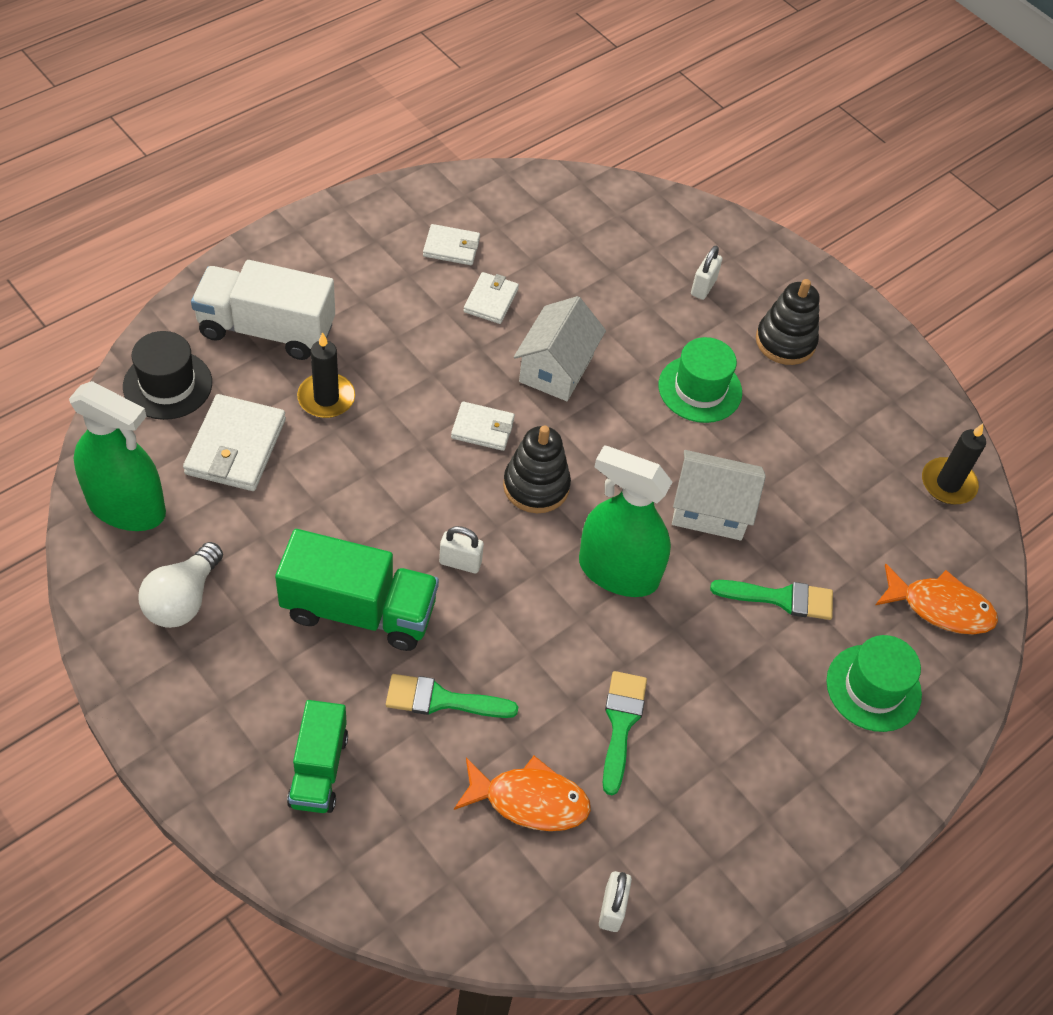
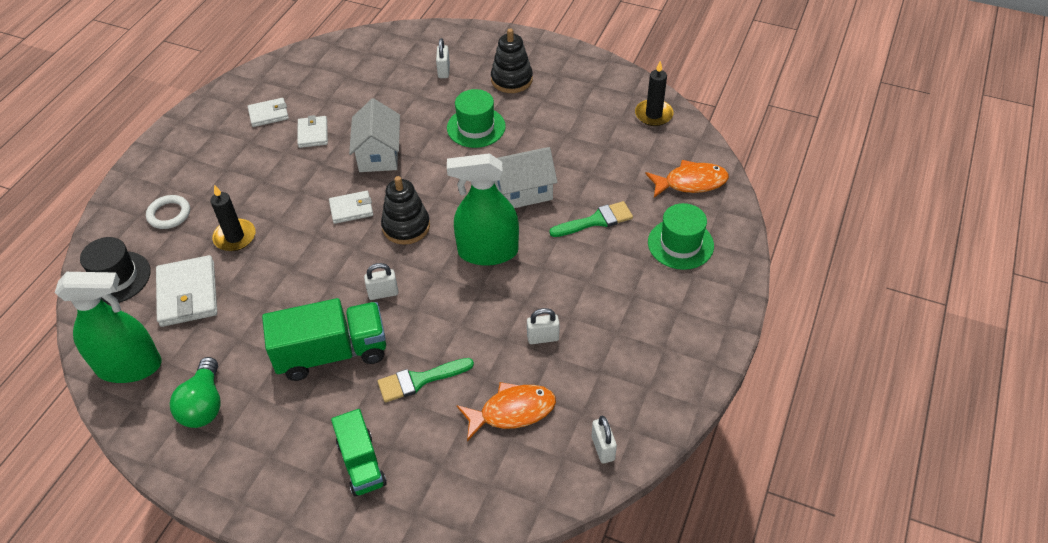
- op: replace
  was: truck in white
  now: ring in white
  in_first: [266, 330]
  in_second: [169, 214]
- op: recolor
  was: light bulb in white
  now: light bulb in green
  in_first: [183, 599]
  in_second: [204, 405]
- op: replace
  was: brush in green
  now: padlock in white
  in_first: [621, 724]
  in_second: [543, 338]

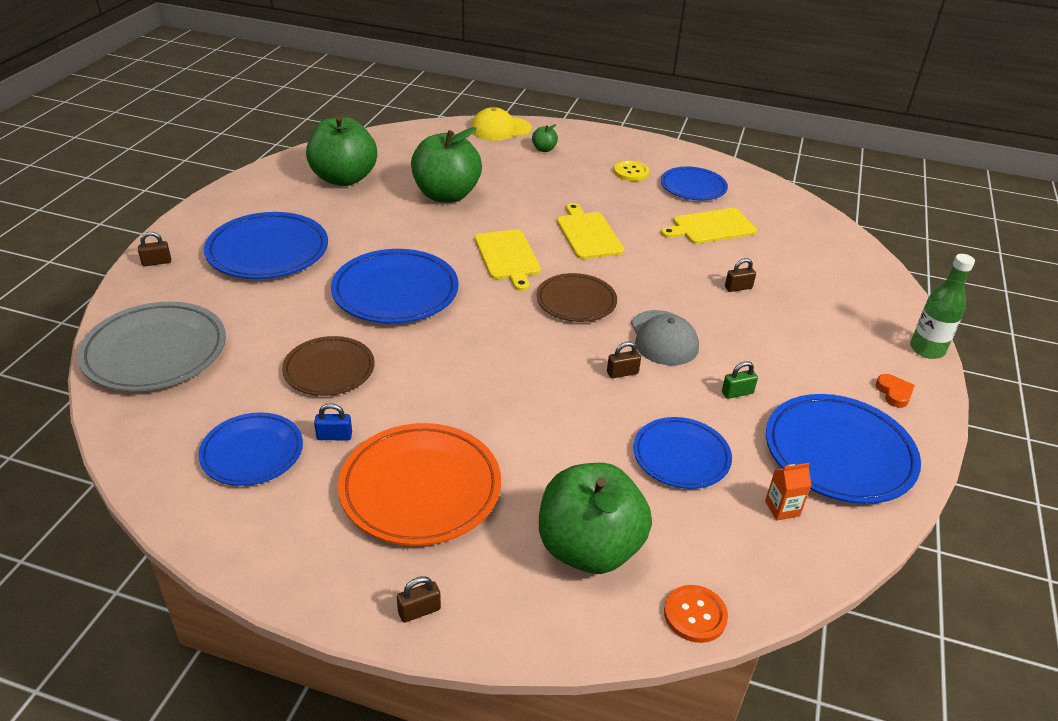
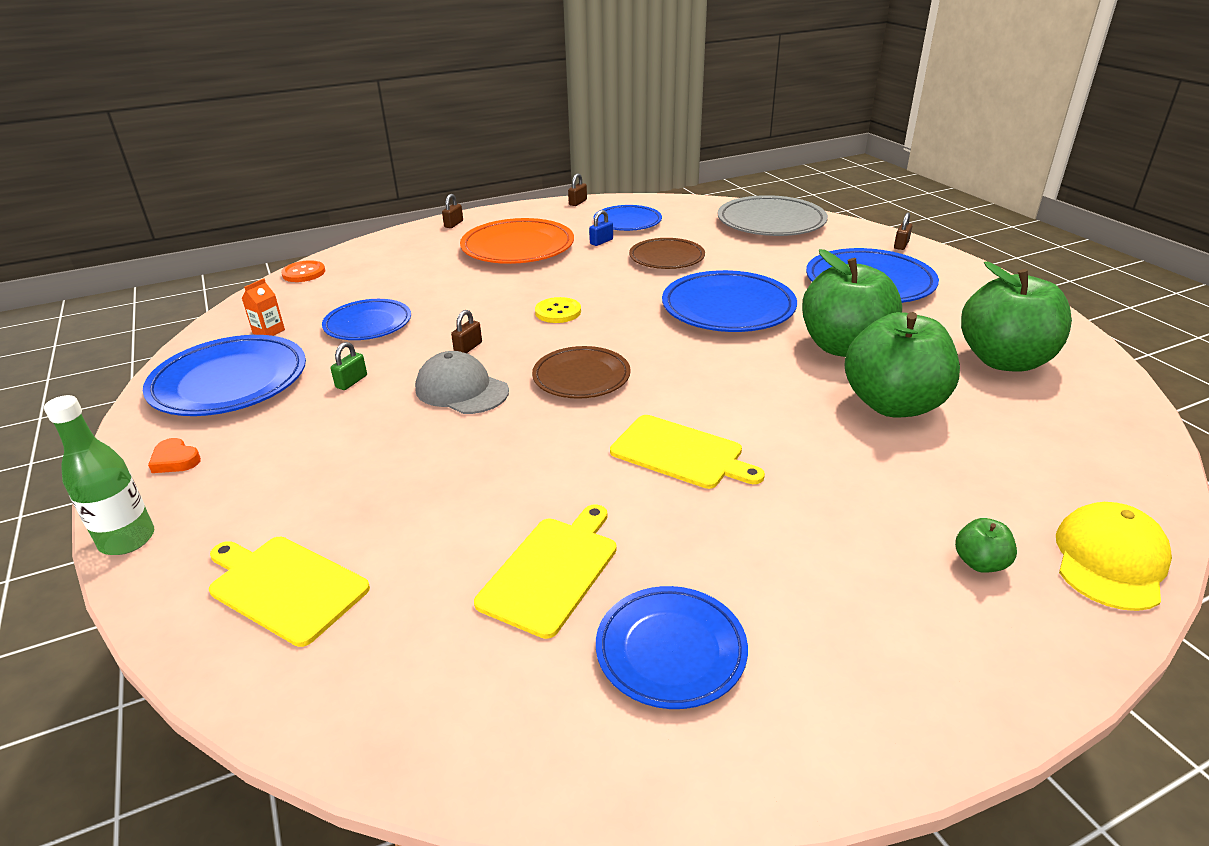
- op: move
  was: cutting board in yellow
  in_first: [507, 257]
  in_second: [285, 586]
- op: move
  was: button in yellow
  in_first: [631, 172]
  in_second: [558, 312]
- op: move
  was: padlock in brown
  in_first: [738, 288]
  in_second: [578, 202]
- op: move
  was: apple in green
  in_first: [589, 548]
  in_second: [844, 347]

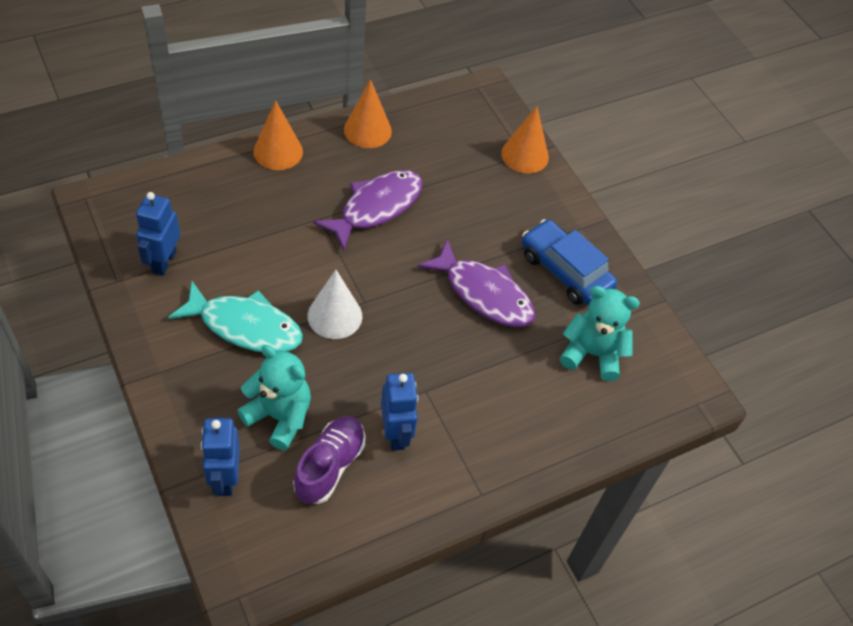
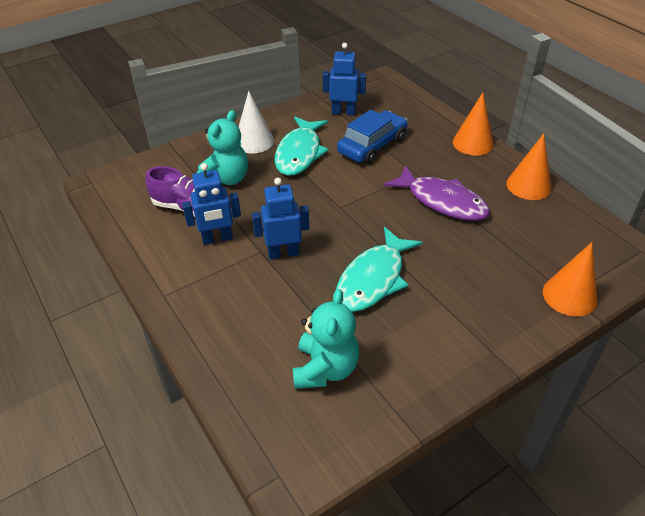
- op: move
  was: cone in white
  in_first: [335, 316]
  in_second: [254, 141]
- op: move
  was: robot in blue
  in_first: [225, 478]
  in_second: [283, 253]
- op: recolor
  was: fish in purple
  now: fish in turquoise
  in_first: [483, 293]
  in_second: [373, 279]
- op: move
  was: car in blue
  in_first: [565, 271]
  in_second: [372, 146]

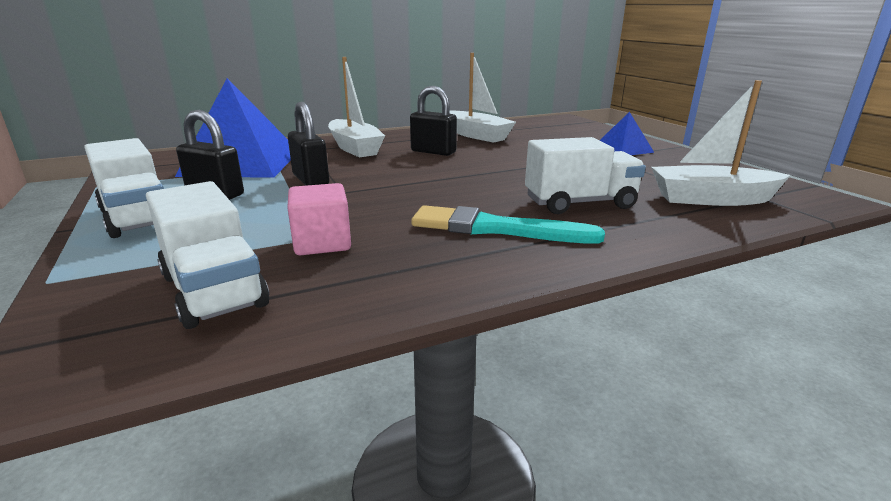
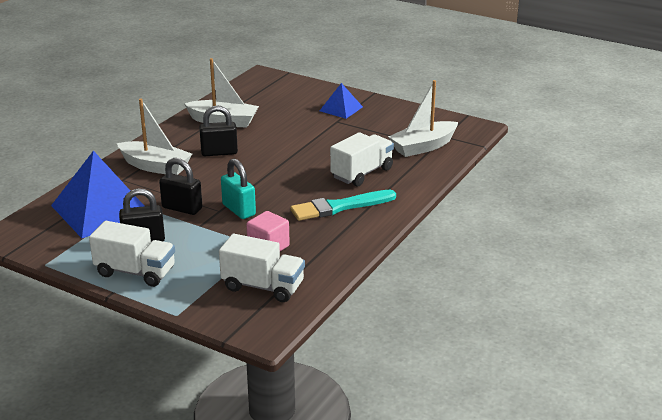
- op: insert
  now: padlock in turquoise
  in_second: [239, 210]

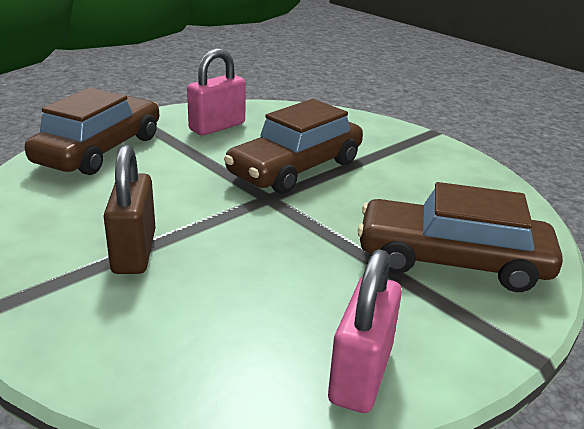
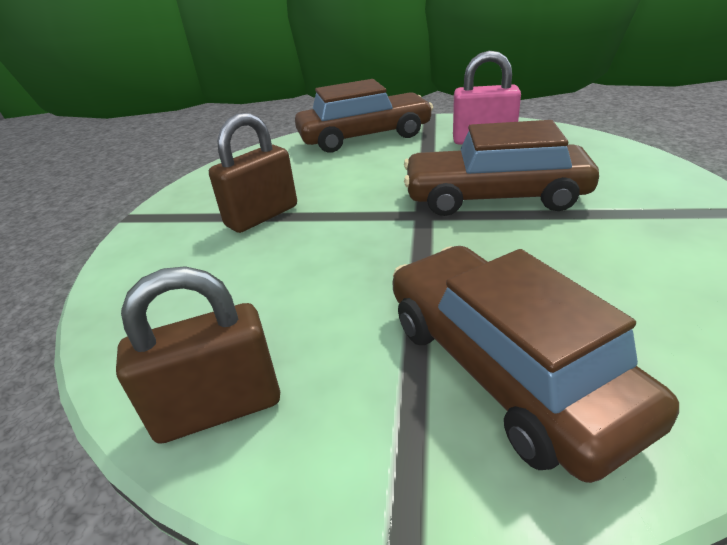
- op: recolor
  was: padlock in pink
  now: padlock in brown
  in_first: [361, 374]
  in_second: [218, 408]

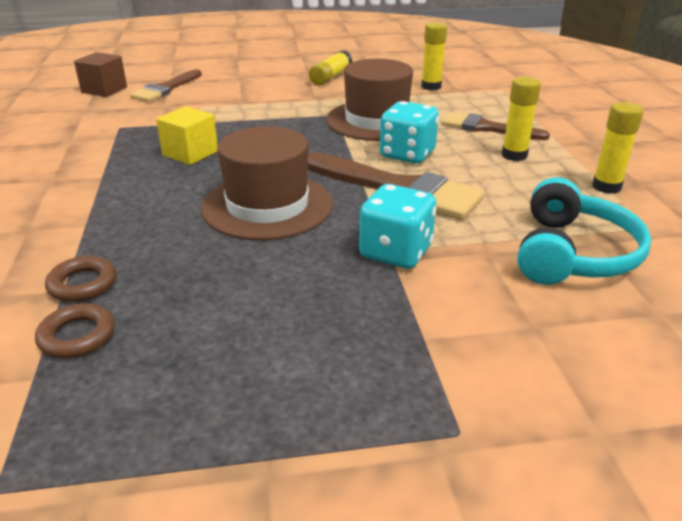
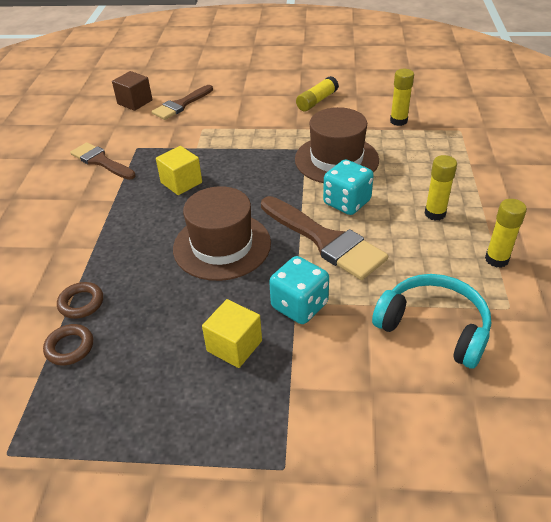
- op: move
  was: brush in brown
  in_first: [486, 128]
  in_second: [101, 161]
- op: insert
  now: cube in yellow
  in_second: [234, 346]
- op: rotate
  was: headphones in turquoise
  in_first: [573, 254]
  in_second: [434, 327]
  clockwise: -90

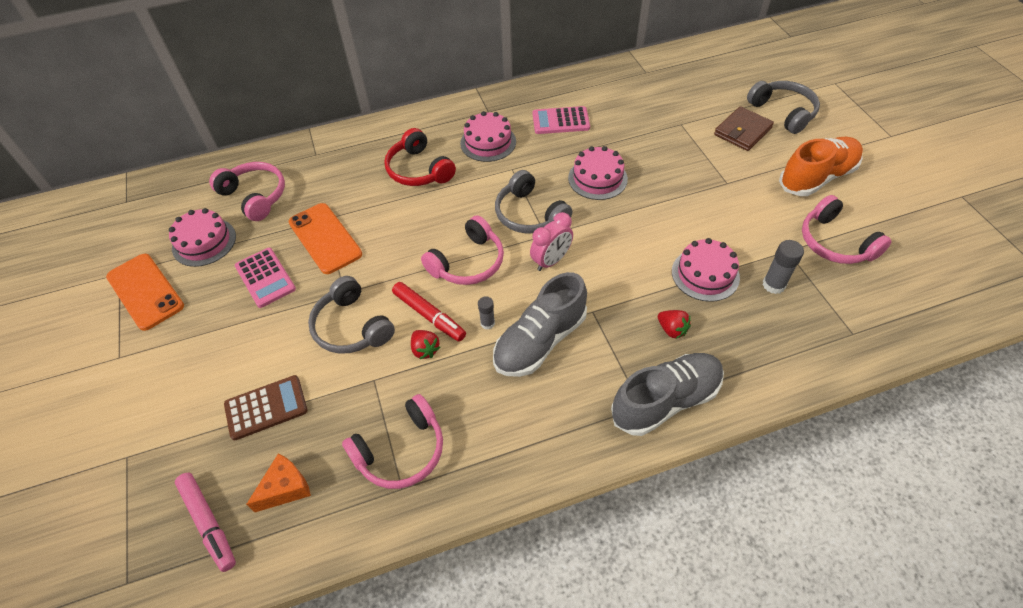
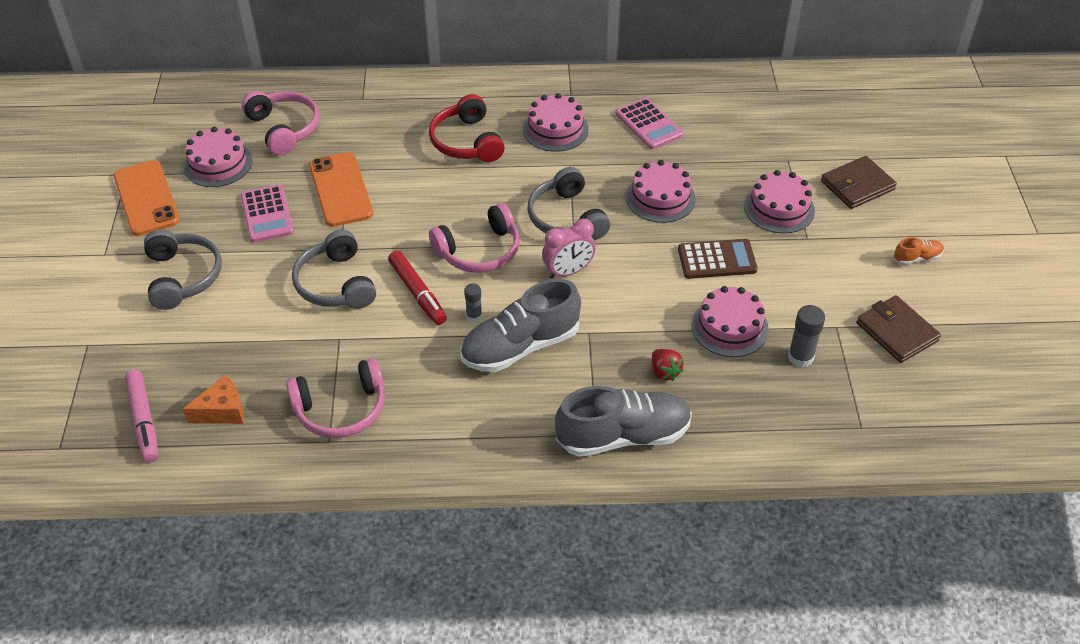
- op: move
  was: headphones in grey
  in_first: [783, 112]
  in_second: [182, 277]
- op: rotate
  was: calculator in pink
  in_first: [560, 121]
  in_second: [648, 124]
  clockwise: -135
- op: move
  was: calculator in brown
  in_first: [266, 408]
  in_second: [717, 260]
- op: insert
  now: cake in pink
  in_second: [779, 208]
- op: replace
  was: headphones in pink
  now: wallet in brown
  in_first: [835, 242]
  in_second: [897, 332]
- op: resize
  was: shoe in orange
  in_first: [817, 177]
  in_second: [917, 258]
  ratio: 0.44
- op: delete
  was: strawberry in red
  in_first: [425, 350]

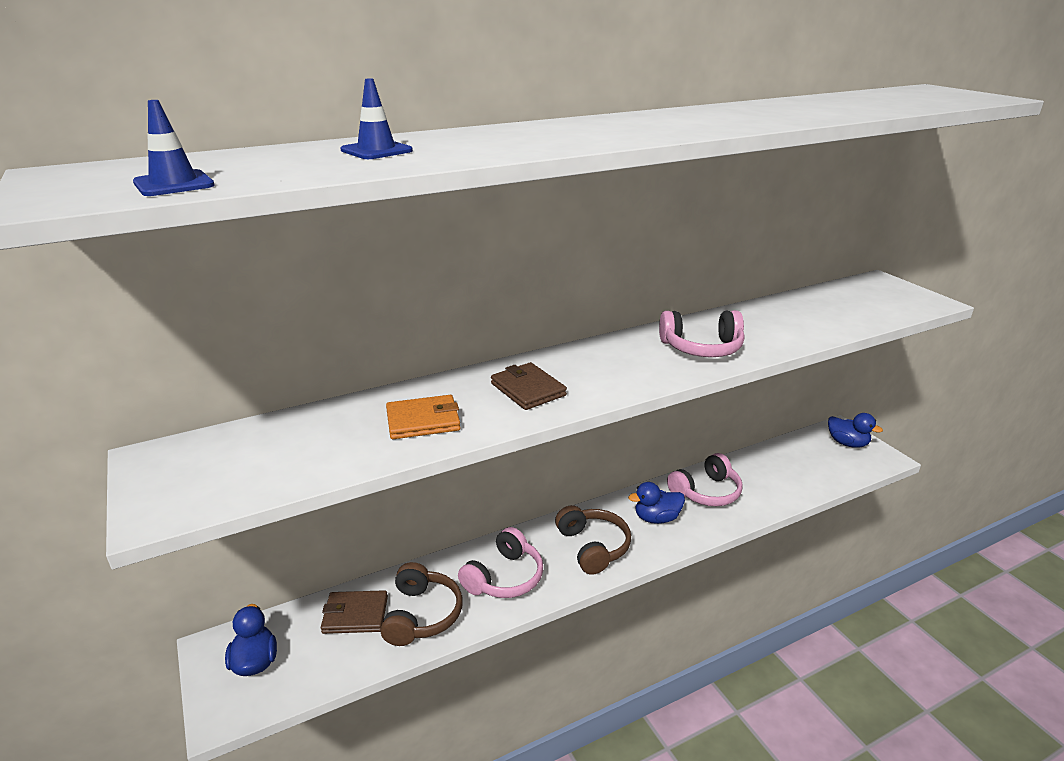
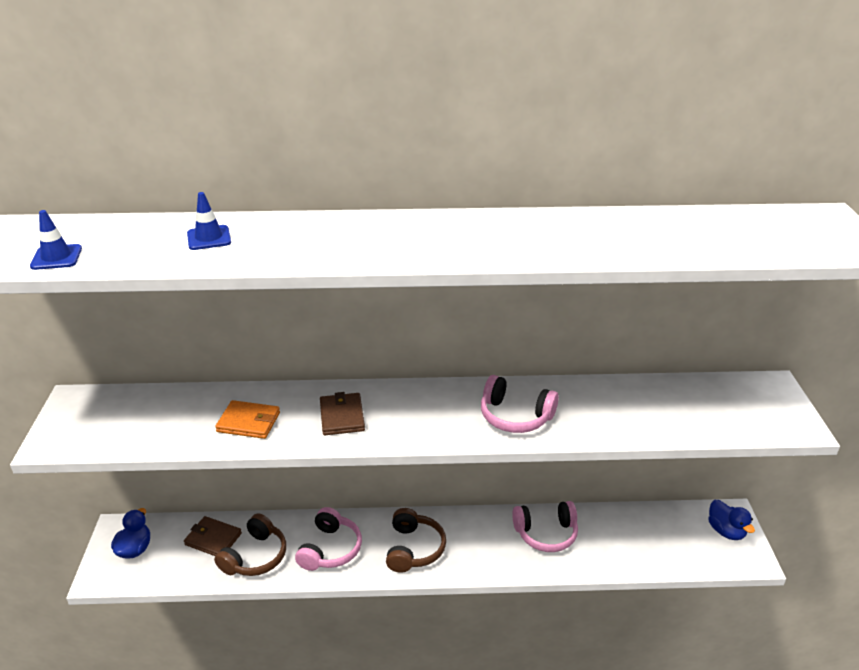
- op: rotate
  was: headphones in pink
  in_first: [504, 577]
  in_second: [330, 549]
  clockwise: -45
- op: delete
  was: duck in blue
  in_first: [656, 518]

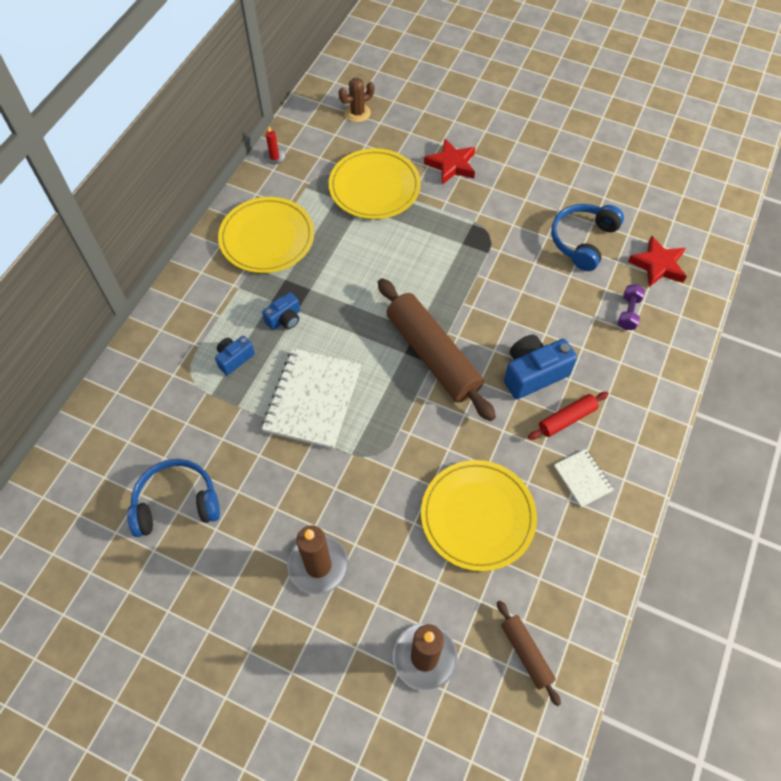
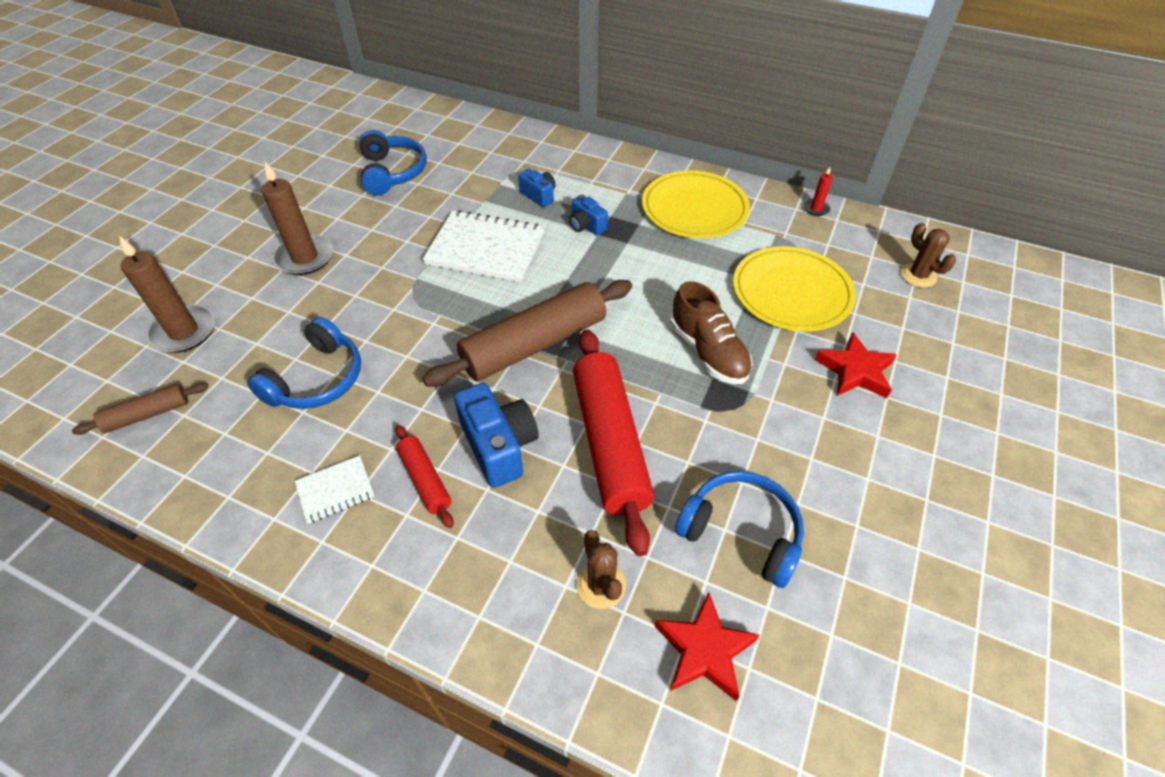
- op: replace
  was: plate in yellow
  now: headphones in blue
  in_first: [477, 516]
  in_second: [317, 379]
- op: insert
  now: rolling pin in red
  in_second: [609, 443]
- op: replace
  was: dumbbell in purple
  now: cactus in brown
  in_first: [628, 313]
  in_second: [601, 585]
- op: insert
  now: shoe in brown
  in_second: [708, 352]

